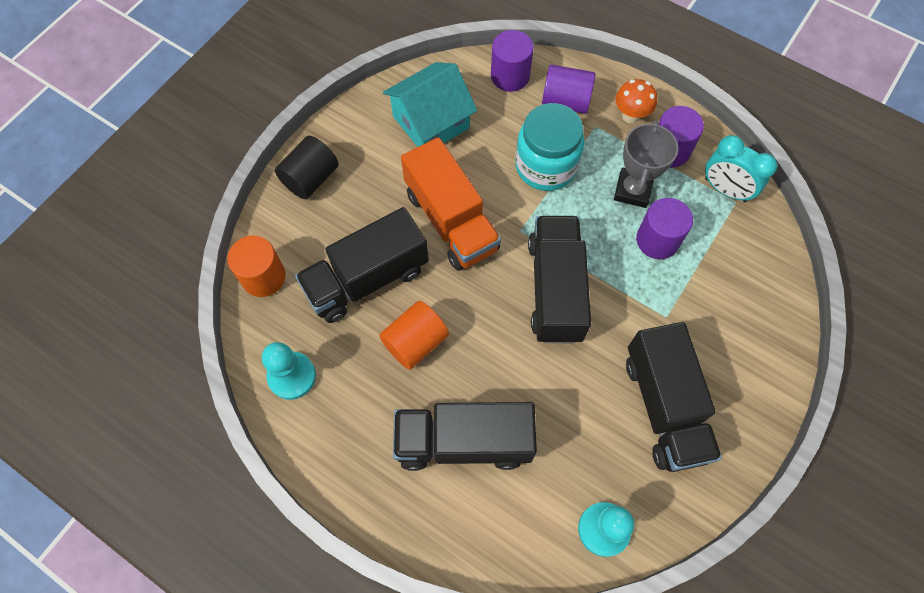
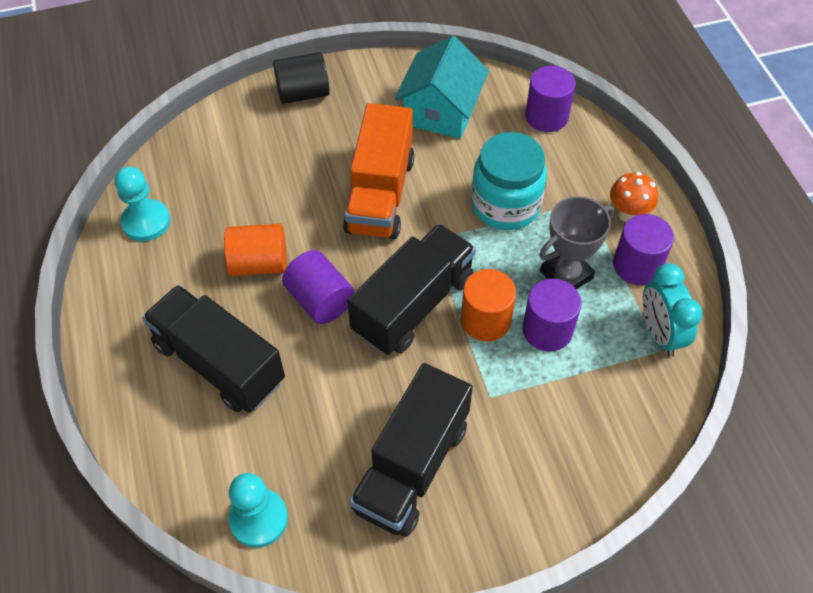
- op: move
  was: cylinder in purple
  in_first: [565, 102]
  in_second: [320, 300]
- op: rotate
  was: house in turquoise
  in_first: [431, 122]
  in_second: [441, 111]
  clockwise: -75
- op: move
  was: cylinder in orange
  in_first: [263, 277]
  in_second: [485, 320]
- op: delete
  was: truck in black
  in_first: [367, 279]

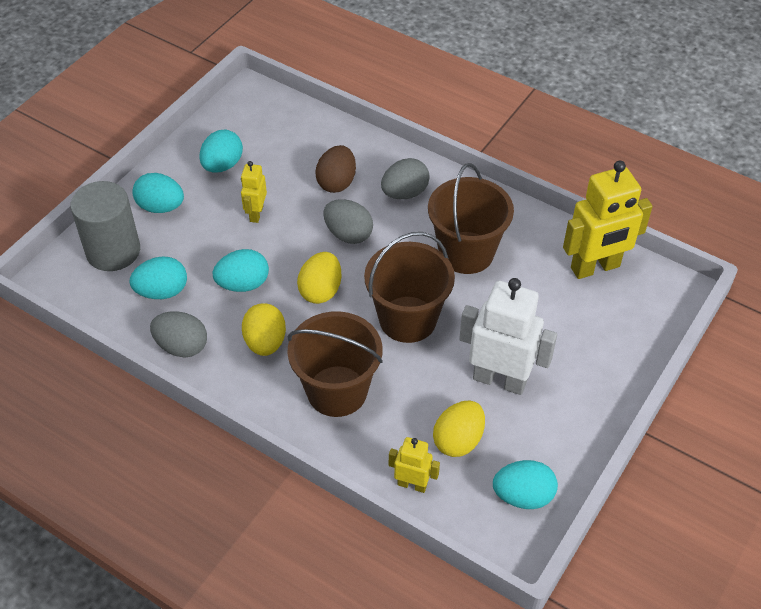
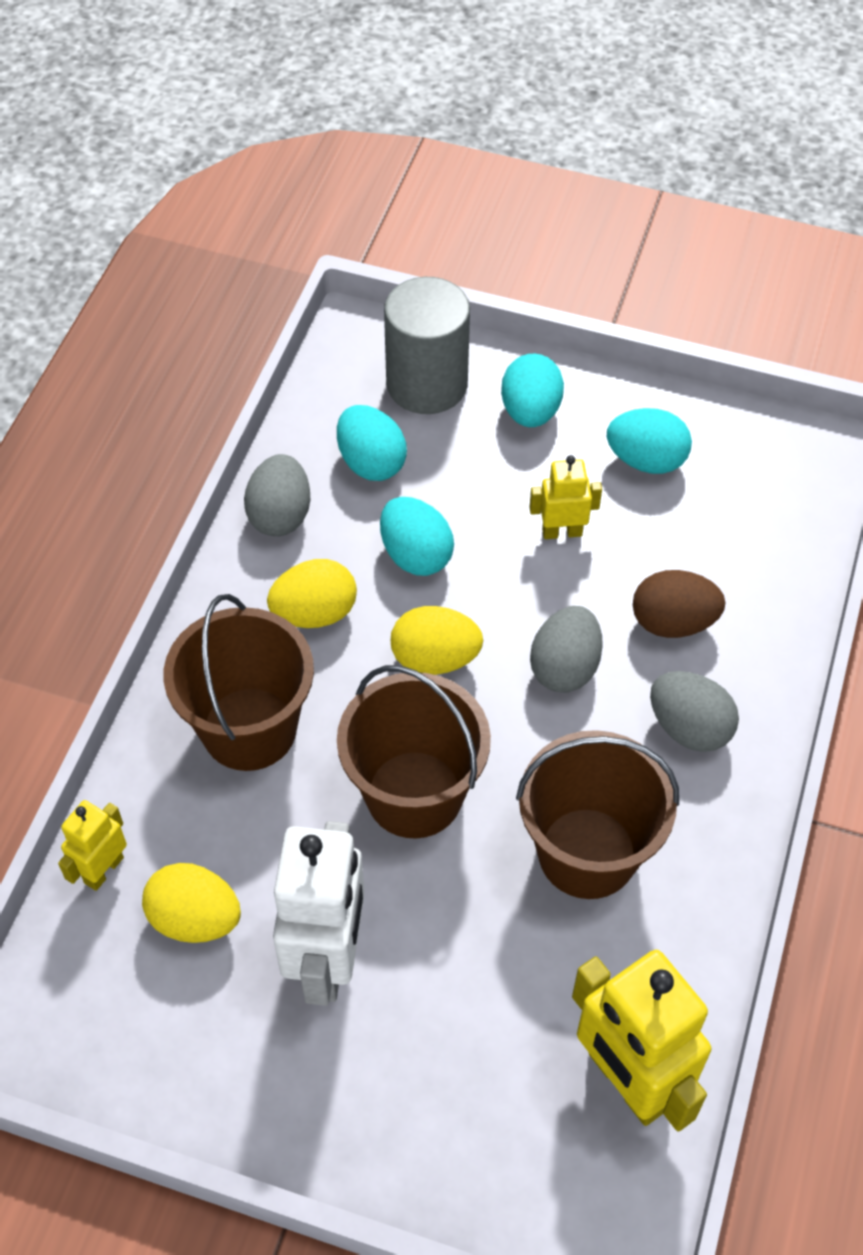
- op: rotate
  was: robot in yellow
  in_first: [412, 484]
  in_second: [103, 870]
  clockwise: -150
- op: delete
  was: egg in turquoise
  in_first: [523, 496]

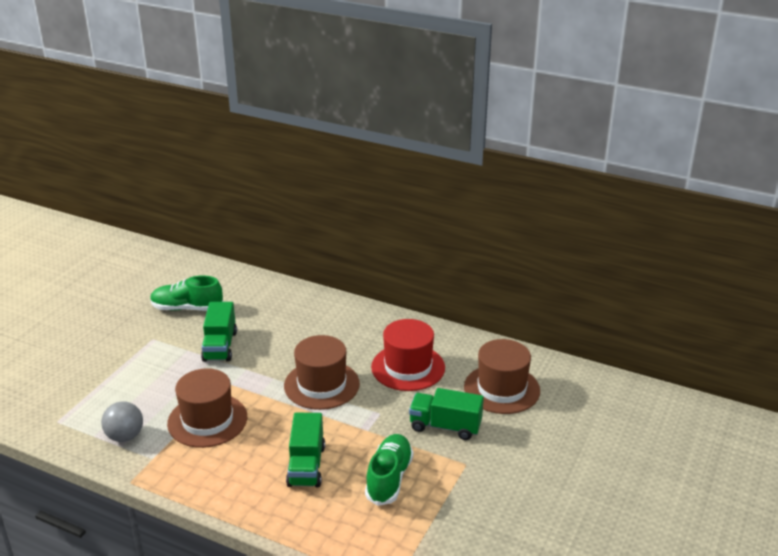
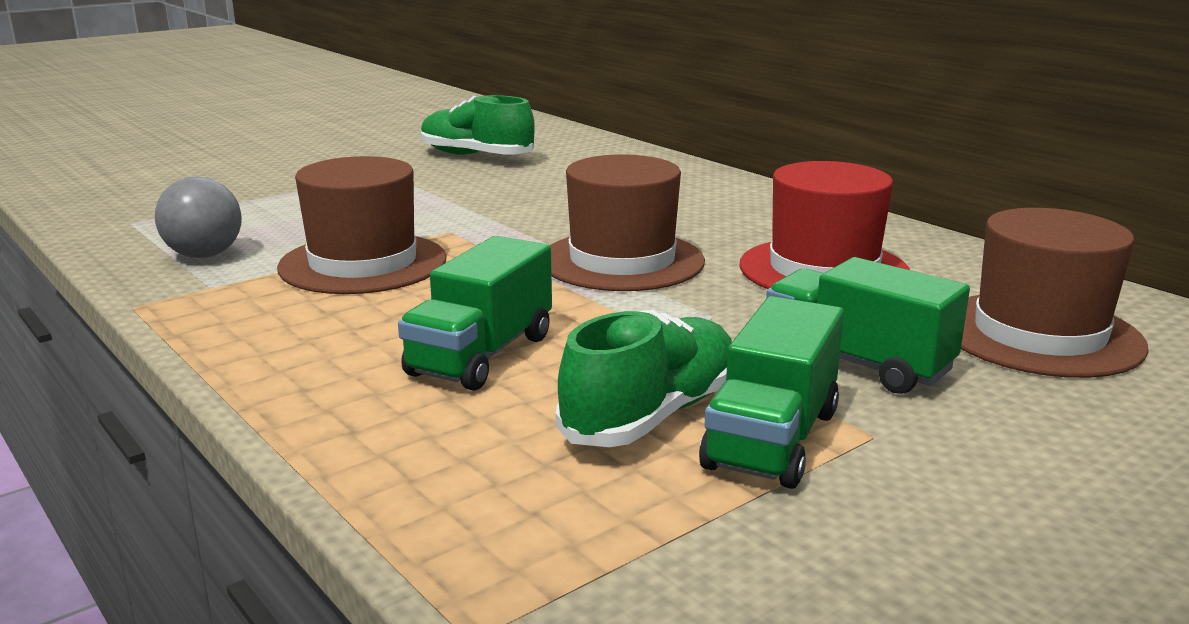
- op: move
  was: truck in green
  in_first: [220, 346]
  in_second: [771, 439]

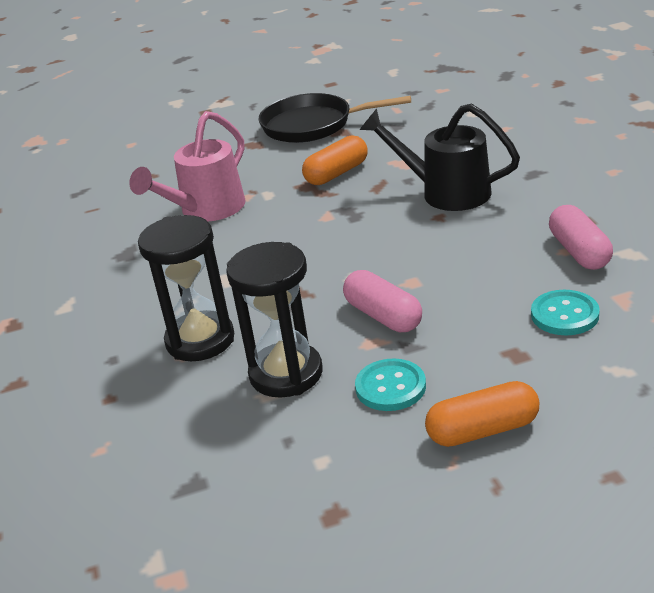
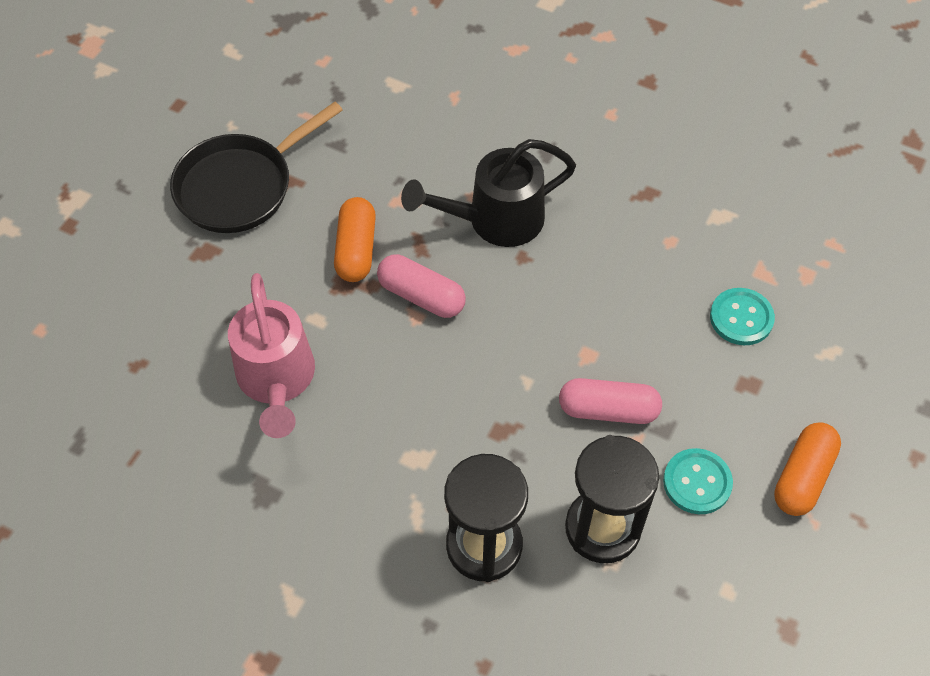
- op: move
  was: capsule in pink
  in_first: [579, 252]
  in_second: [421, 296]

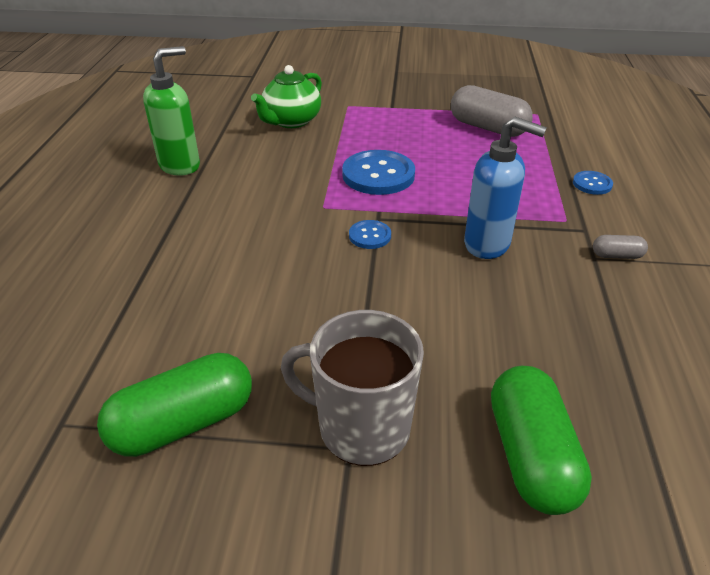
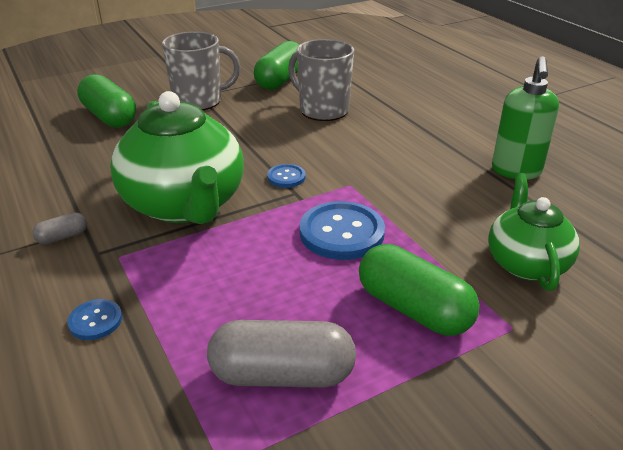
- op: replace
  was: soap dispenser in blue
  now: teapot in green
  in_first: [488, 244]
  in_second: [185, 205]
- op: insert
  now: mug in grey
  in_second: [323, 110]
- op: insert
  now: capsule in green
  in_second: [413, 309]

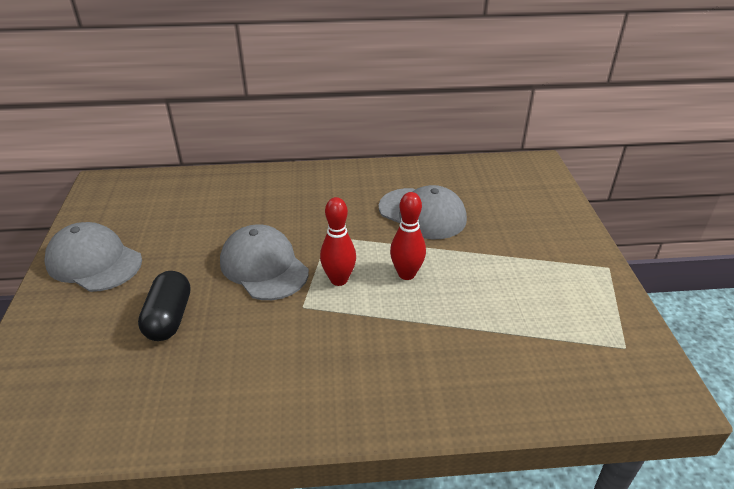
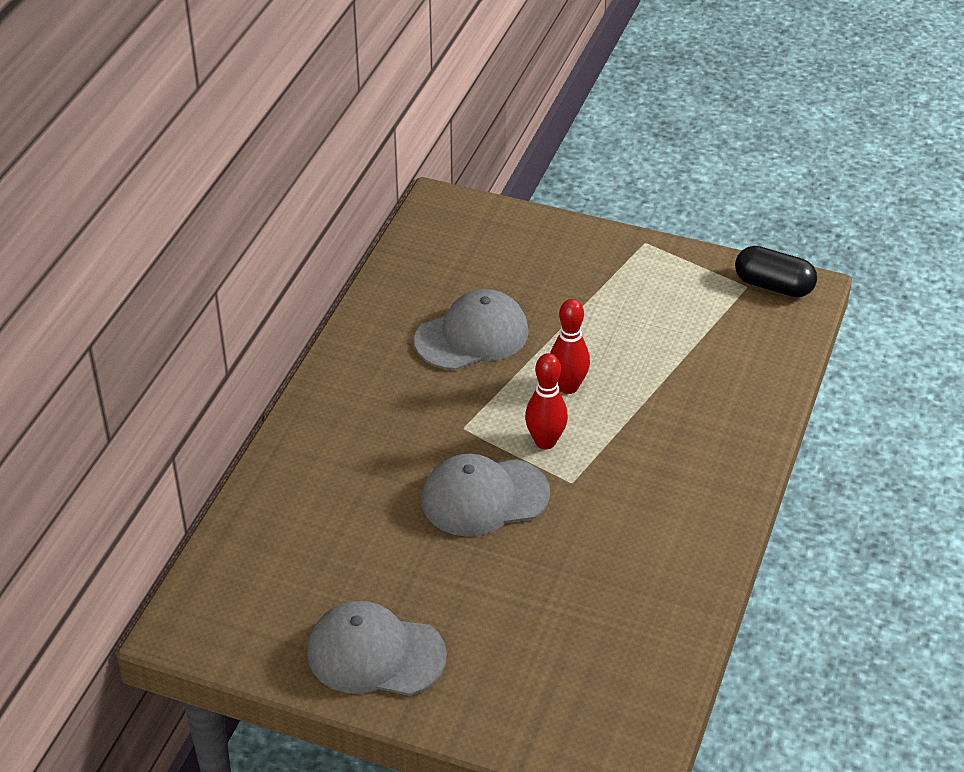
- op: rotate
  was: cap in grey
  in_first: [94, 261]
  in_second: [375, 654]
  clockwise: 45
- op: move
  was: capsule in black
  in_first: [169, 318]
  in_second: [773, 286]

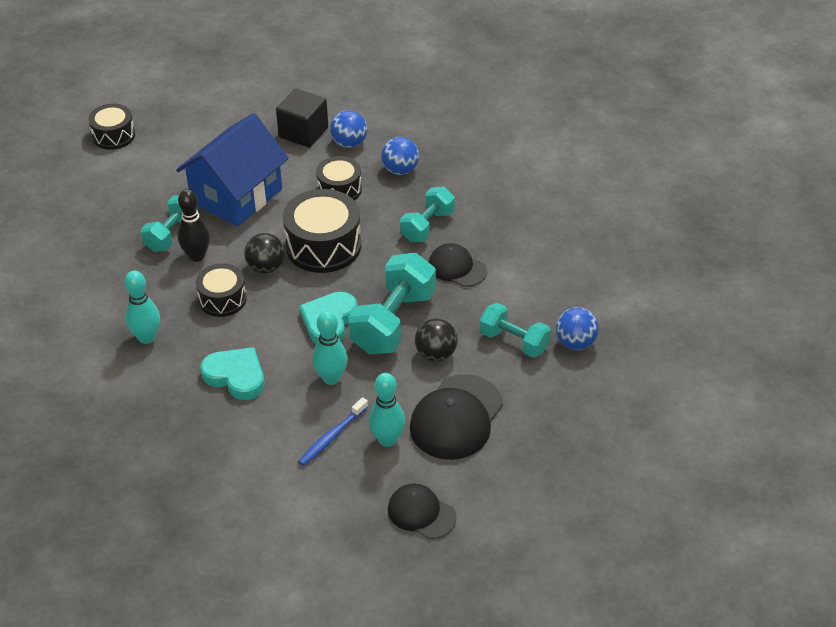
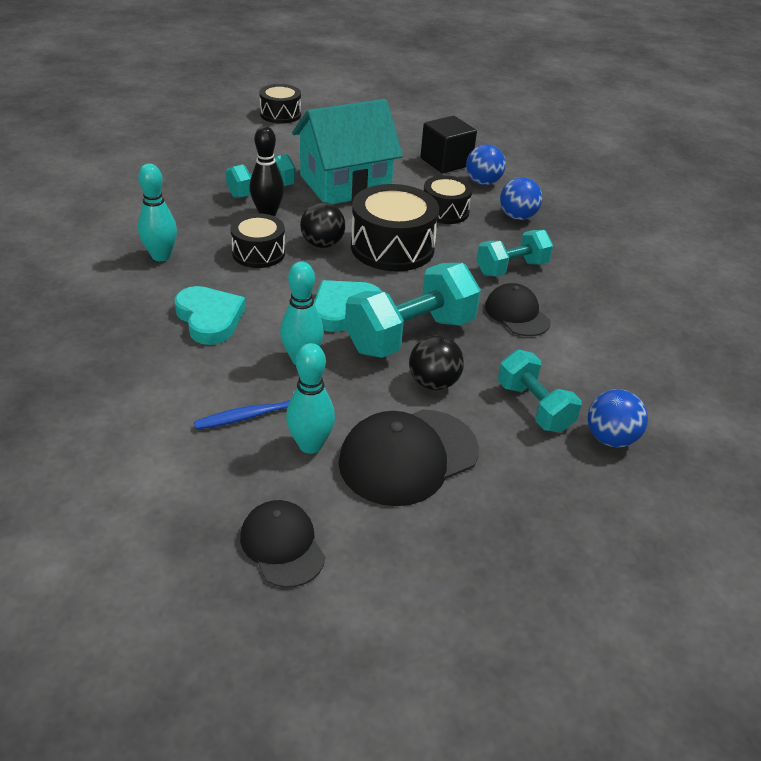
- op: recolor
  was: house in blue
  now: house in turquoise
  in_first: [236, 195]
  in_second: [345, 184]

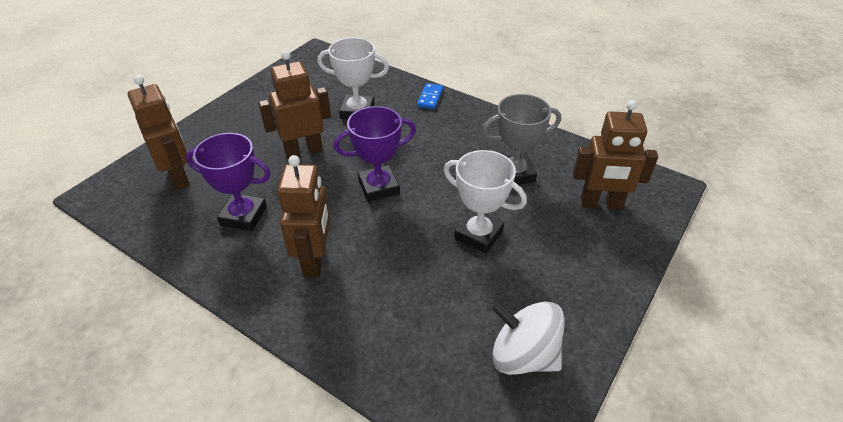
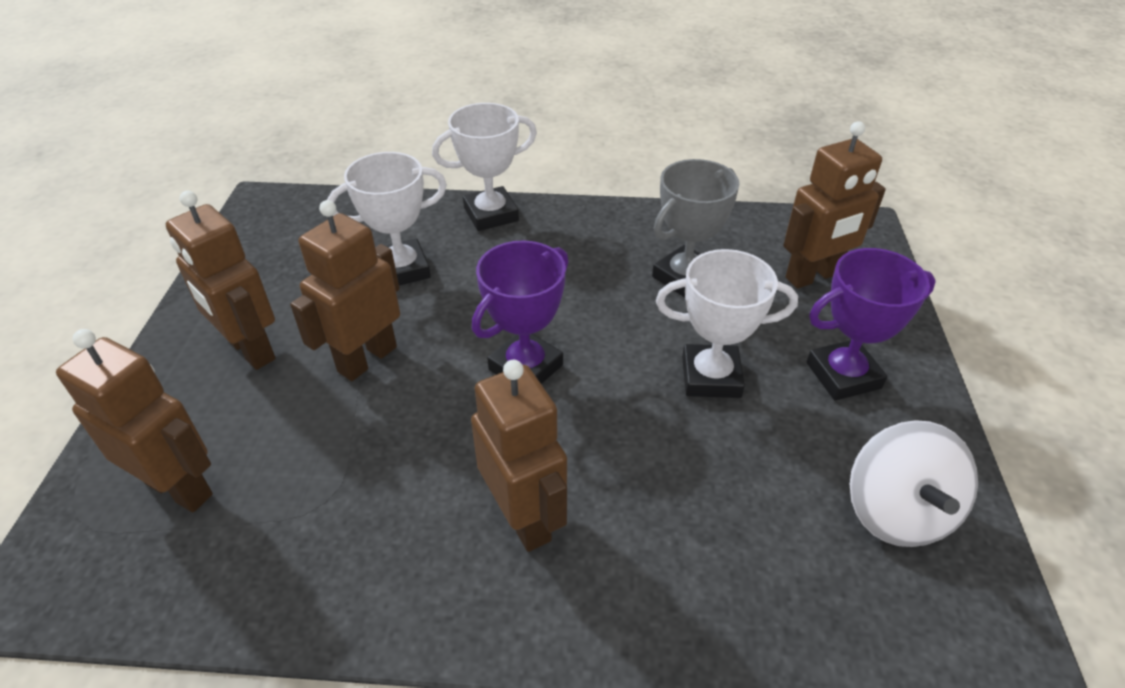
- op: insert
  now: robot in brown
  in_second: [250, 350]
- op: replace
  was: domino in blue
  now: trophy in white
  in_first: [430, 98]
  in_second: [491, 214]
- op: move
  was: trophy in purple
  in_first: [243, 216]
  in_second: [843, 375]
- op: rotate
  was: spinning top in white
  in_first: [523, 356]
  in_second: [896, 511]
  clockwise: -90

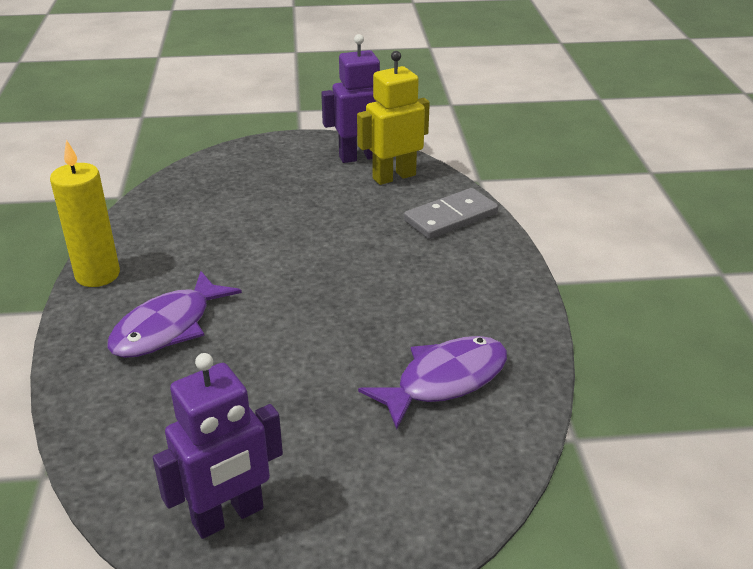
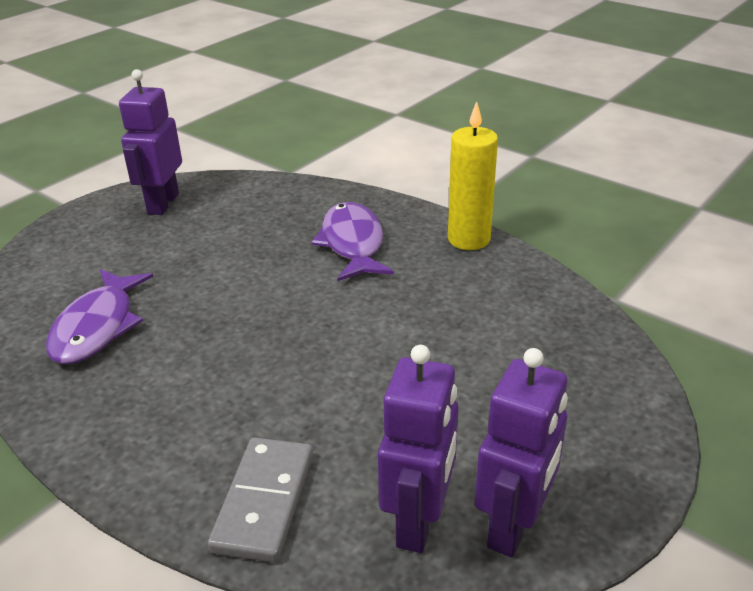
- op: recolor
  was: robot in yellow
  now: robot in purple
  in_first: [394, 177]
  in_second: [419, 521]

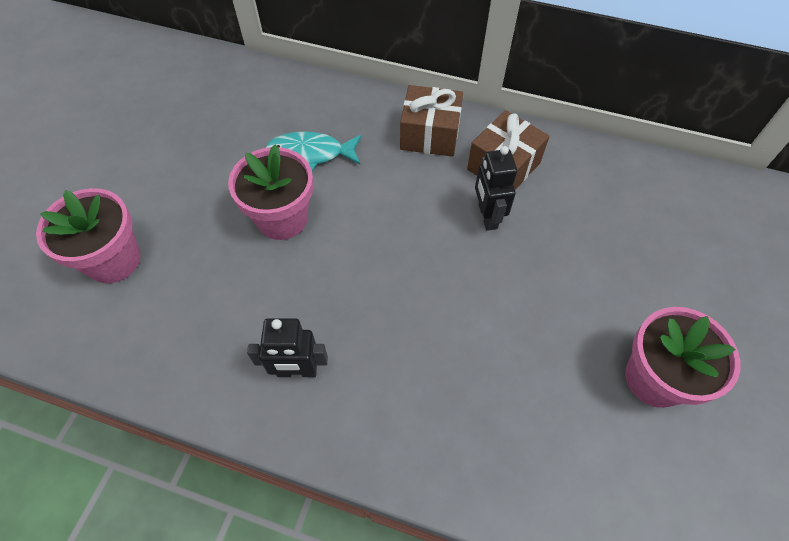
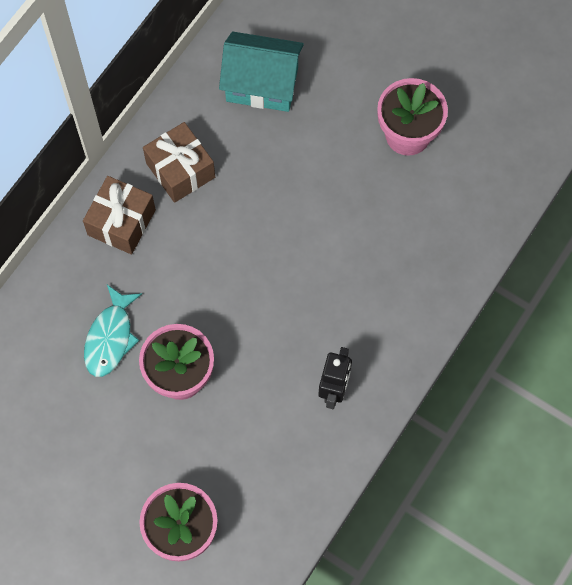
- op: insert
  now: house in turquoise
  in_second: [262, 84]
- op: delete
  was: robot in black
  in_first: [487, 216]

